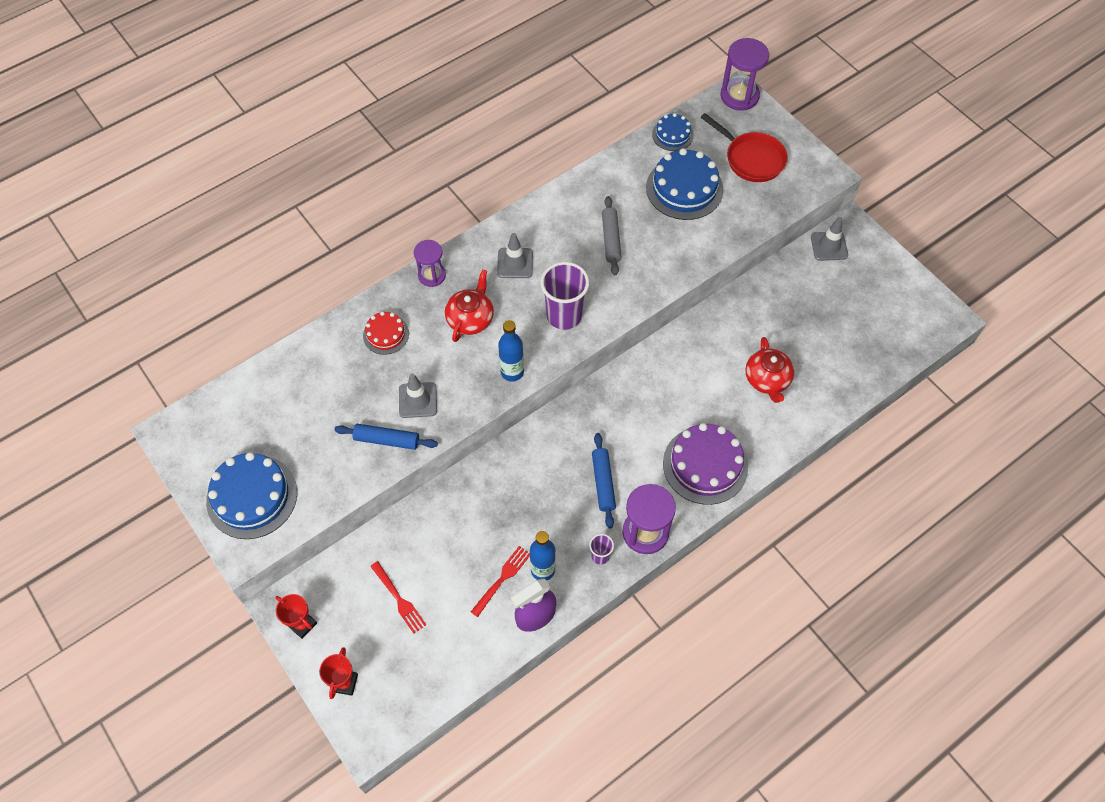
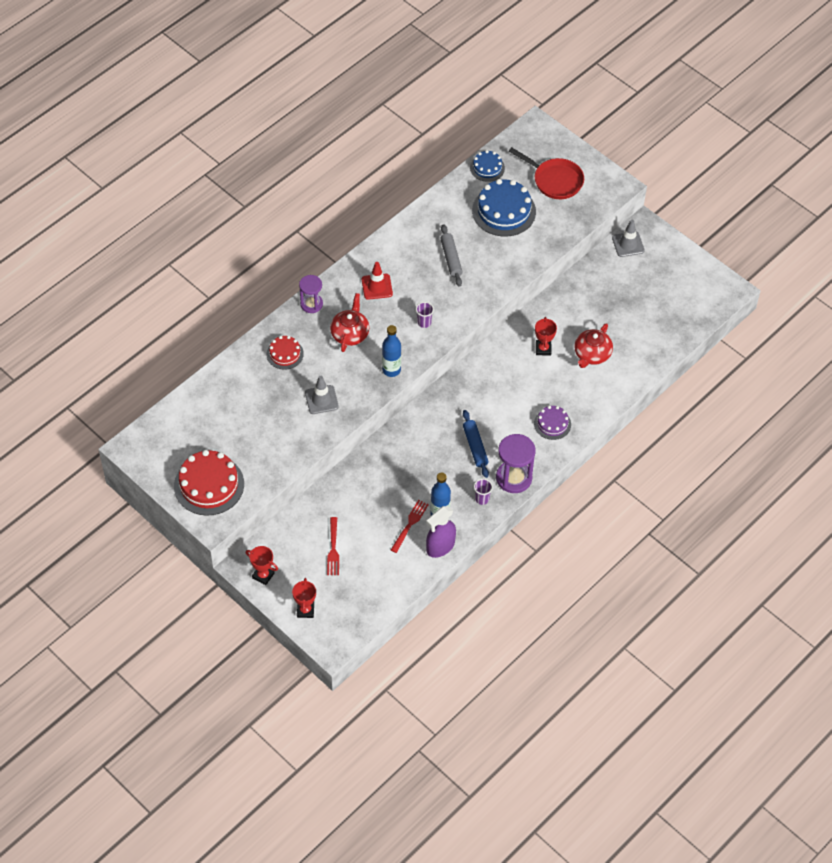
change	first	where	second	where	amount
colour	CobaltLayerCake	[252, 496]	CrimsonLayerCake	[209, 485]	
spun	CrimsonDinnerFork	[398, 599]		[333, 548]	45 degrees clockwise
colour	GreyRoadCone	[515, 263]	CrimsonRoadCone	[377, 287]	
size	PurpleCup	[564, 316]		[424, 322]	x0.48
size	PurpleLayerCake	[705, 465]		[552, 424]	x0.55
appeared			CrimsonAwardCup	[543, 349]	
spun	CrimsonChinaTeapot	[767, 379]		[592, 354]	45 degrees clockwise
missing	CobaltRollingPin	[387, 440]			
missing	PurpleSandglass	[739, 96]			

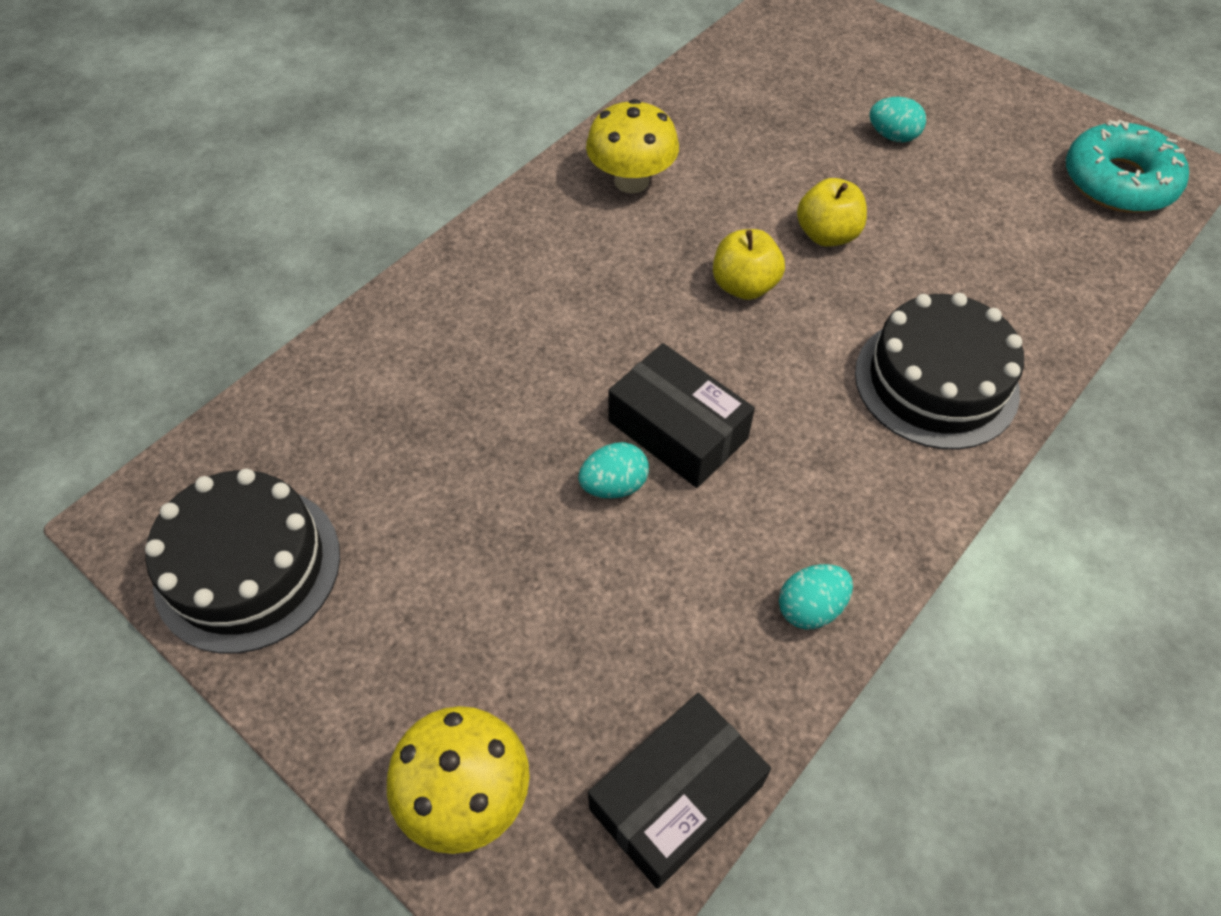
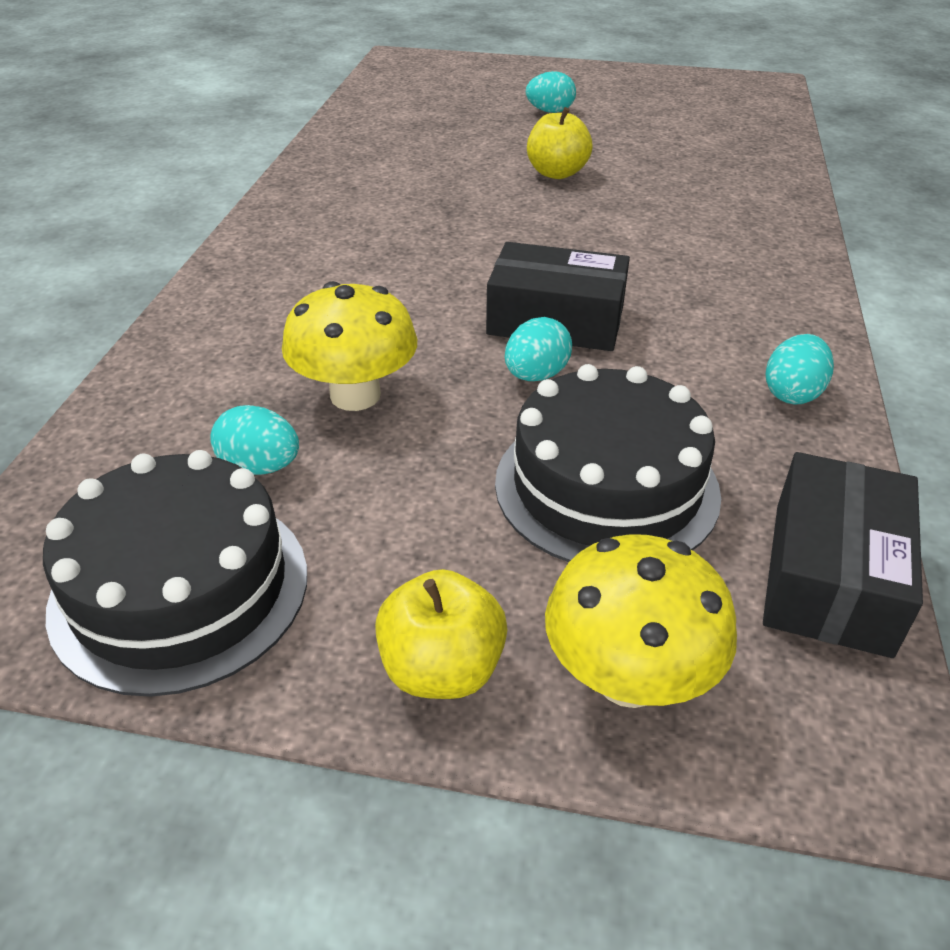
change	first	where	second	where	amount
appeared			TealEgg	[260, 467]	
relocated	GoldenFungus	[631, 181]		[355, 395]	
relocated	GoldenToyApple	[744, 286]		[442, 669]	
relocated	JetBlackLayerCake	[936, 382]		[606, 487]	
missing	TealDoughnut	[1118, 181]			

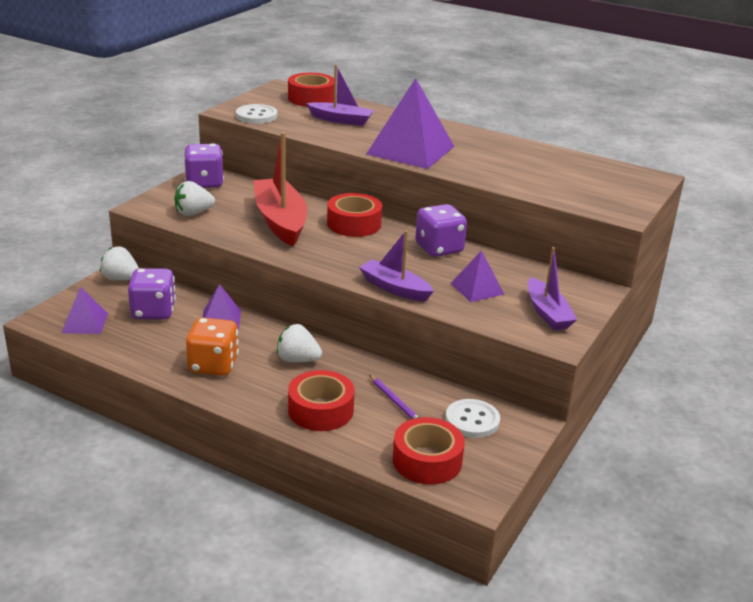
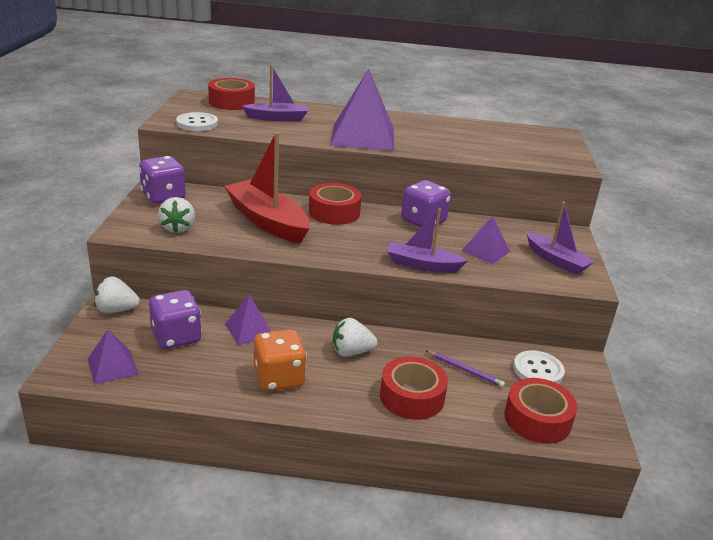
change	first	where	second	where	amount
spun	PureWhiteStrawberry	[193, 213]		[178, 228]	45 degrees counterclockwise

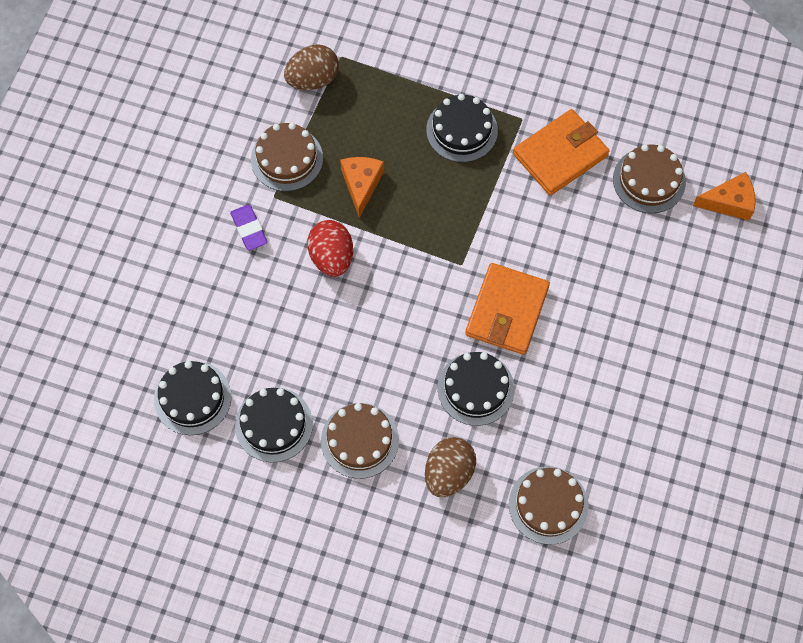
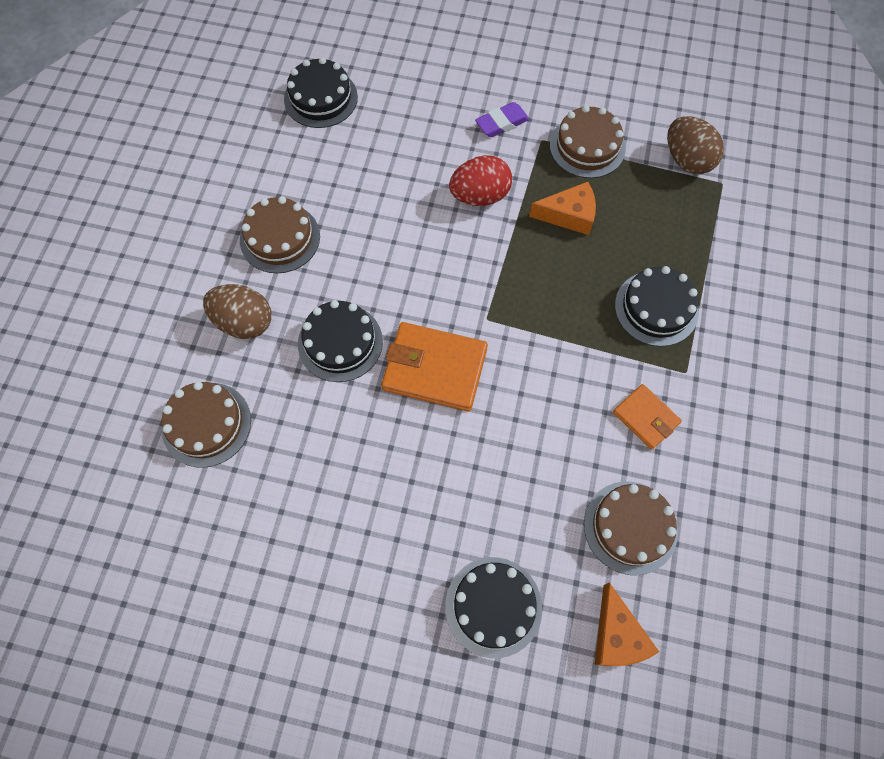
change	first	where	second	where	amount
relocated	JetBlackLayerCake	[273, 424]		[493, 606]	
size	OrangeWallet	[560, 155]		[646, 418]	x0.57

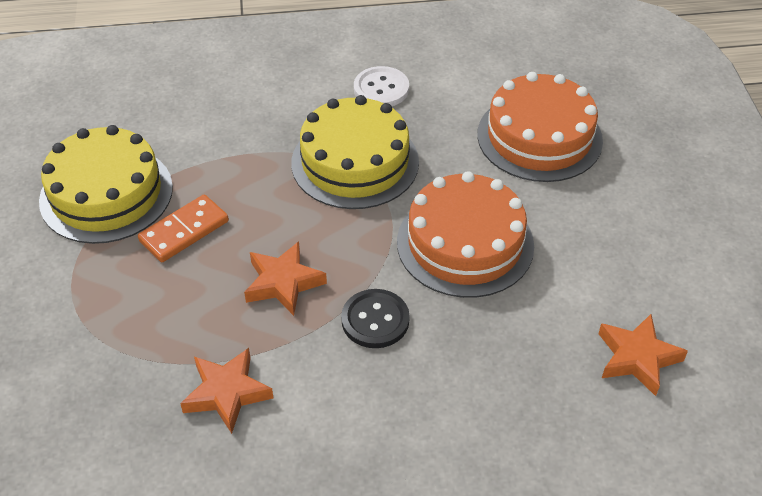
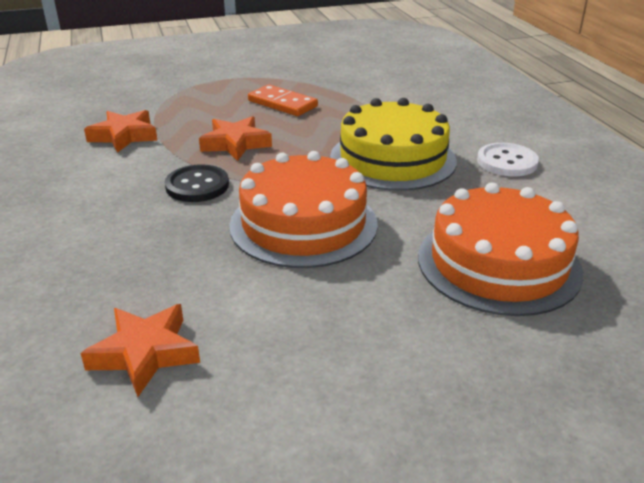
change	first	where	second	where	amount
missing	GoldenLayerCake	[106, 194]			

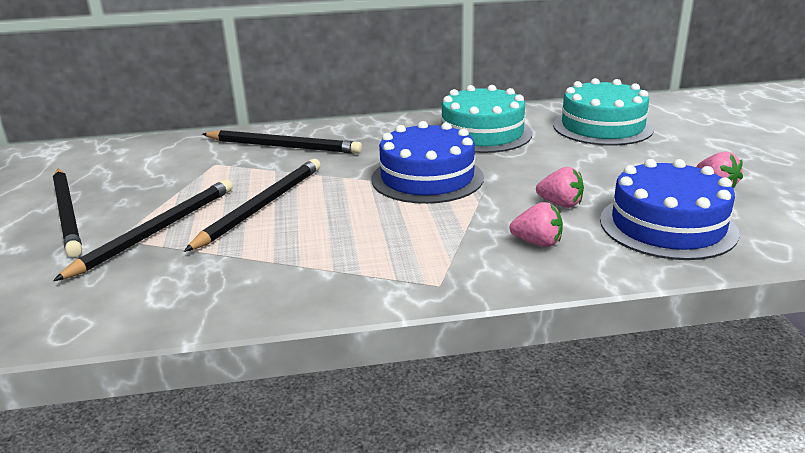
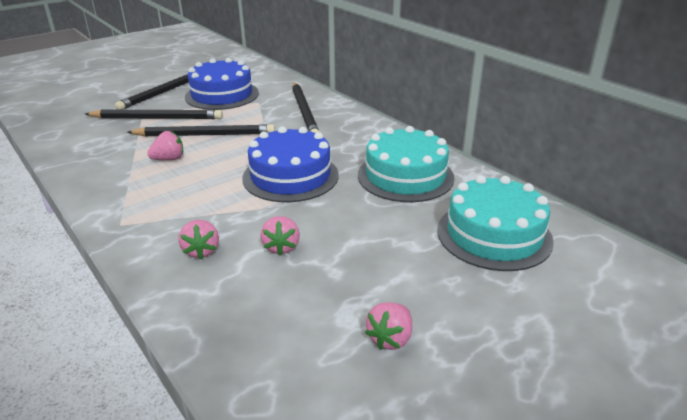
change	first	where	second	where	amount
appeared			RosePinkStrawberry	[169, 159]	
relocated	CobaltLayerCake	[667, 226]		[222, 95]	

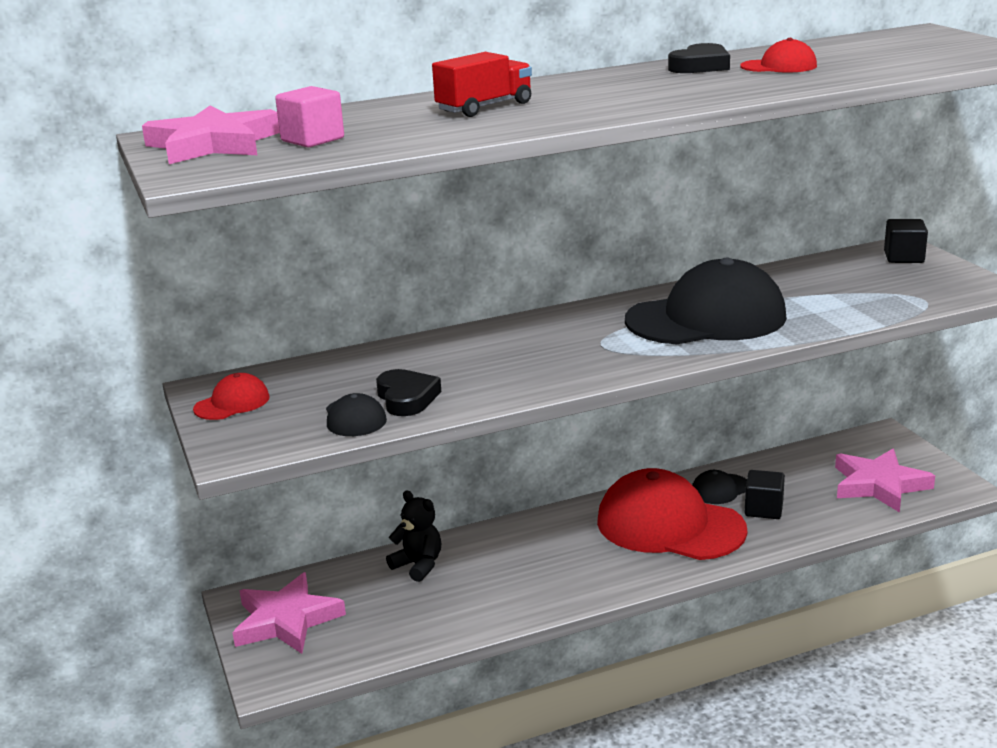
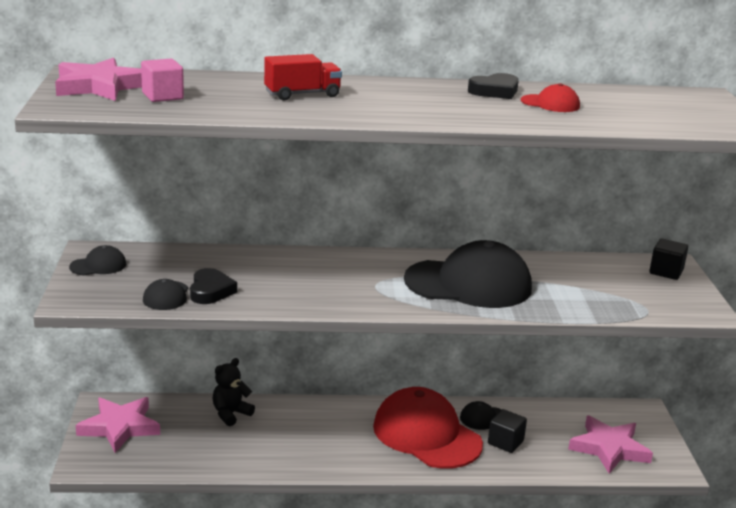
change	first	where	second	where	amount
colour	CrimsonBaseballCap	[232, 403]	JetBlackBaseballCap	[98, 265]	
spun	JetBlackTeddy	[418, 565]		[230, 414]	105 degrees counterclockwise

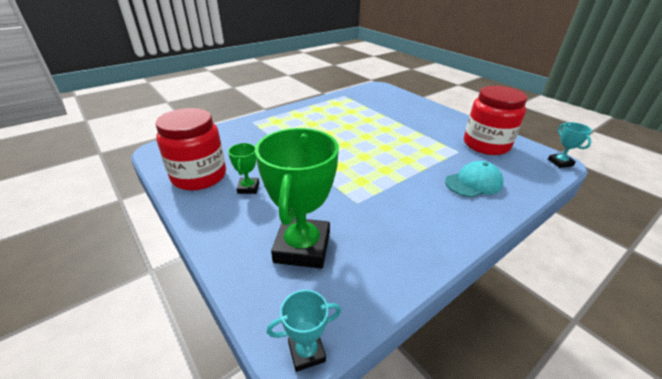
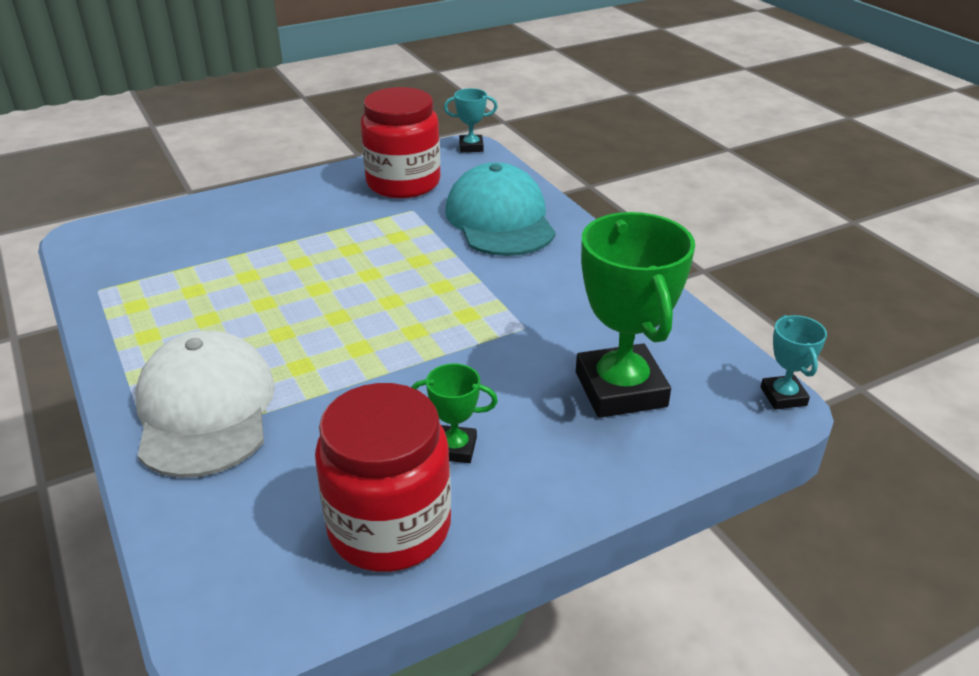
change	first	where	second	where	amount
appeared			PureWhiteBaseballCap	[205, 410]	
size	TealBaseballCap	[473, 183]		[500, 220]	x1.61
spun	LeafGreenAwardCup	[302, 247]		[620, 389]	60 degrees clockwise

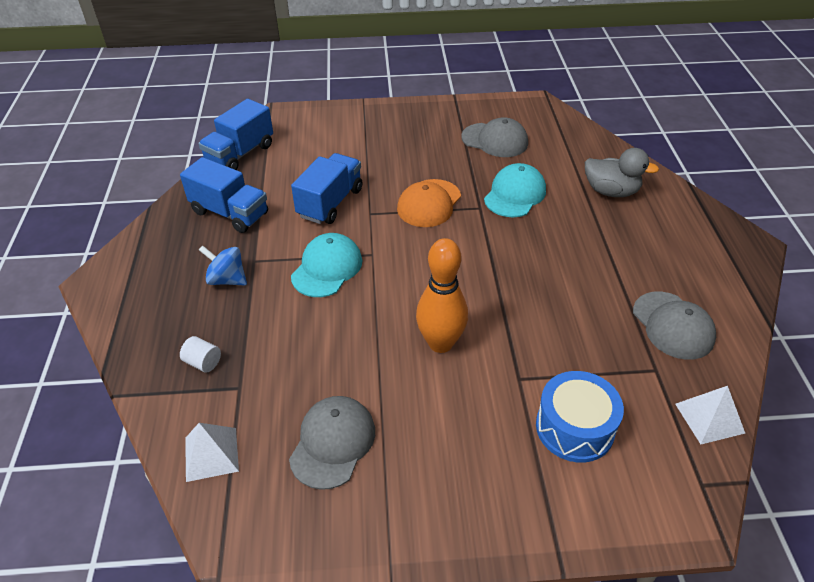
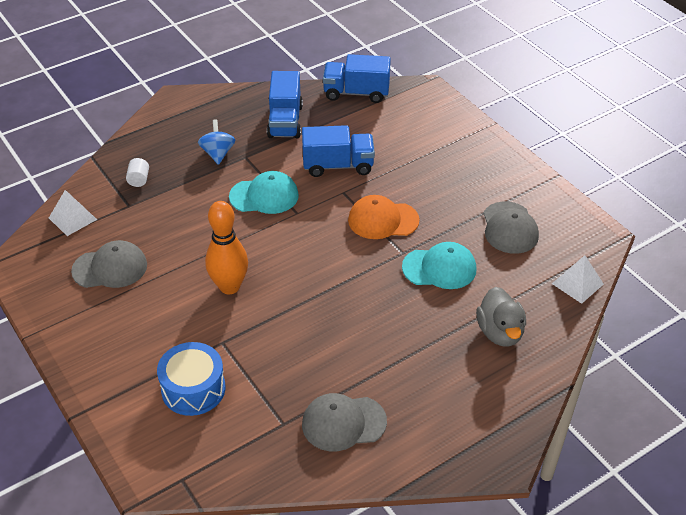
change	first	where	second	where	amount
spun	GreyBaseballCap	[673, 325]		[343, 423]	45 degrees clockwise
relocated	PureWhiteSolidPyramid	[709, 418]		[577, 283]	

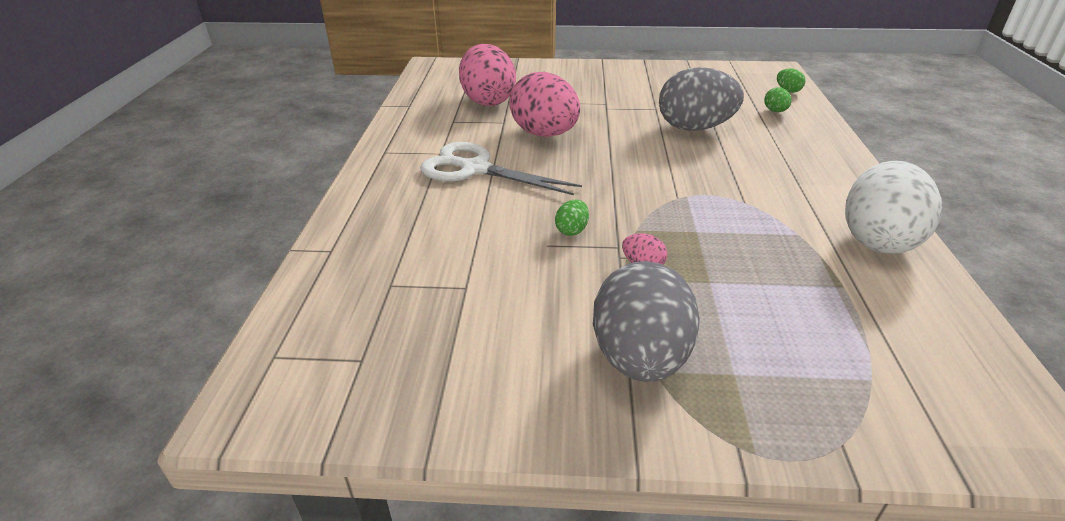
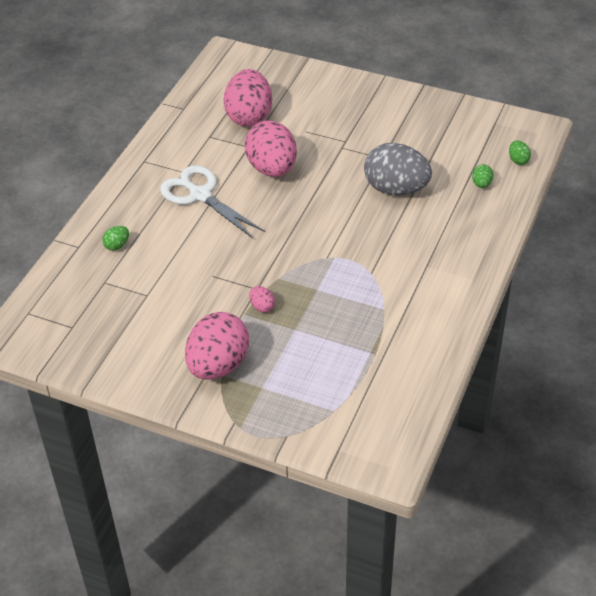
change	first	where	second	where	amount
relocated	LeafGreenEgg	[572, 230]		[117, 245]	
colour	GreyEgg	[640, 358]	RosePinkEgg	[218, 365]	
missing	PureWhiteEgg	[877, 239]			

